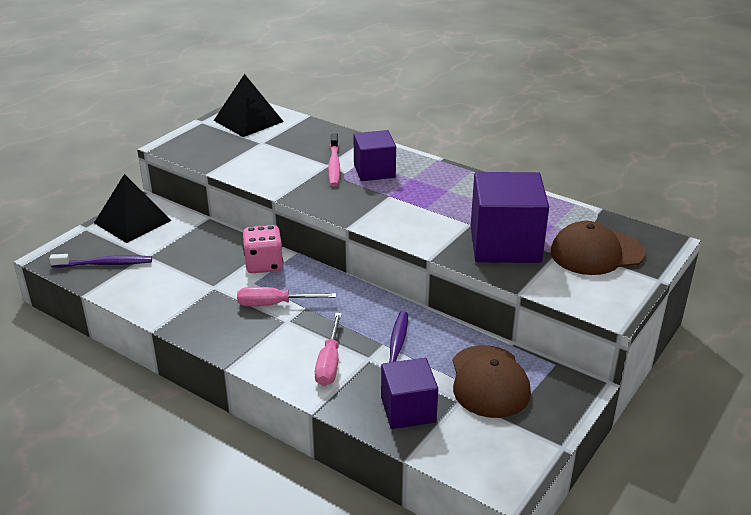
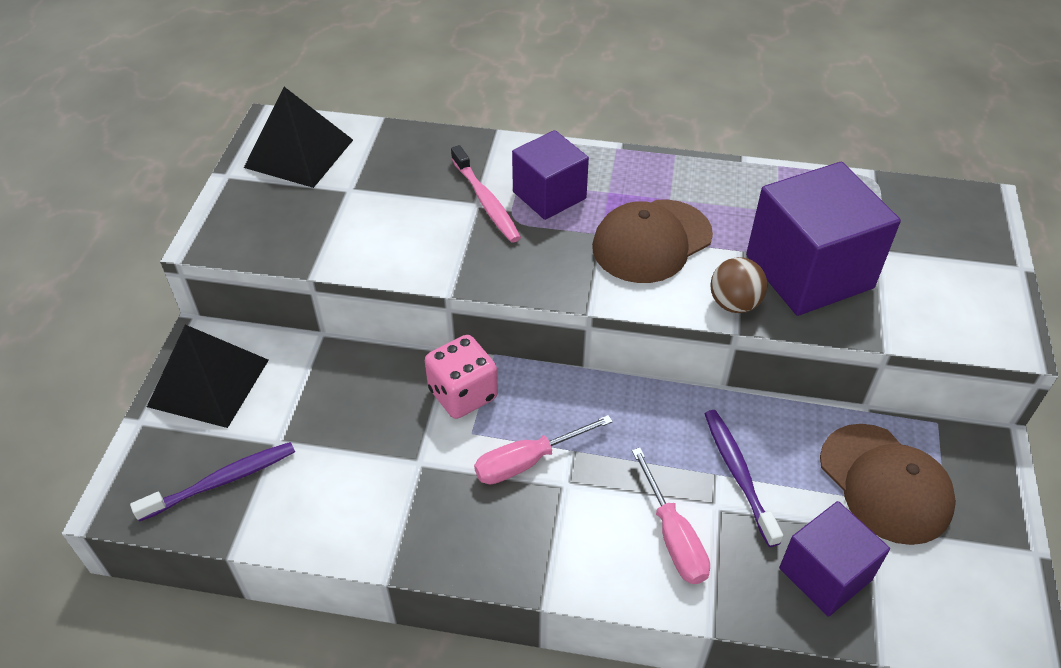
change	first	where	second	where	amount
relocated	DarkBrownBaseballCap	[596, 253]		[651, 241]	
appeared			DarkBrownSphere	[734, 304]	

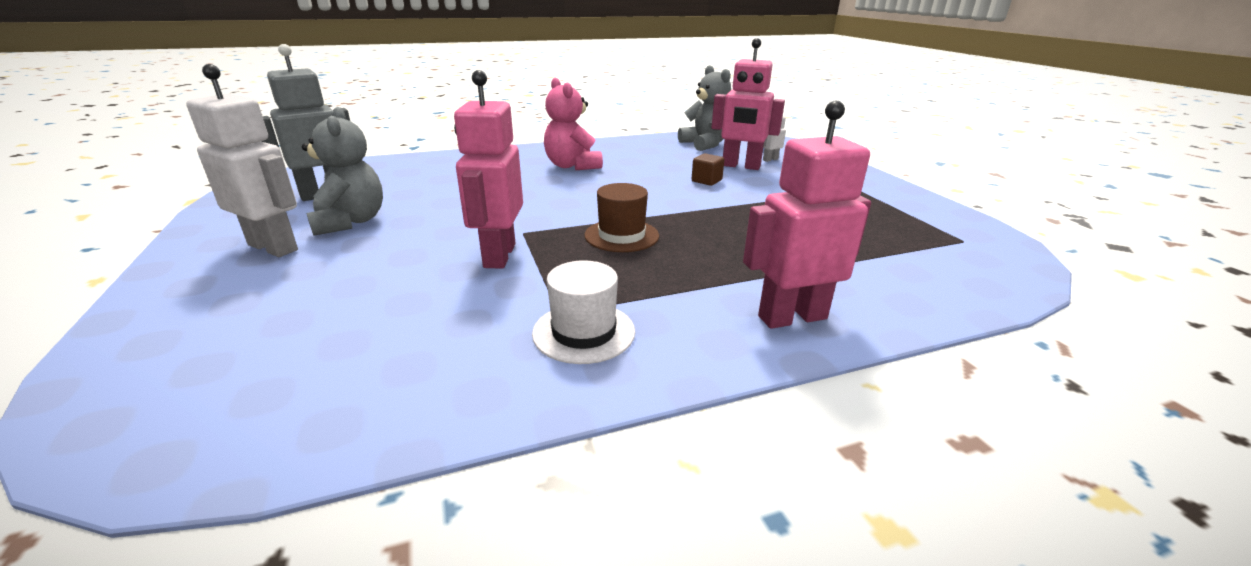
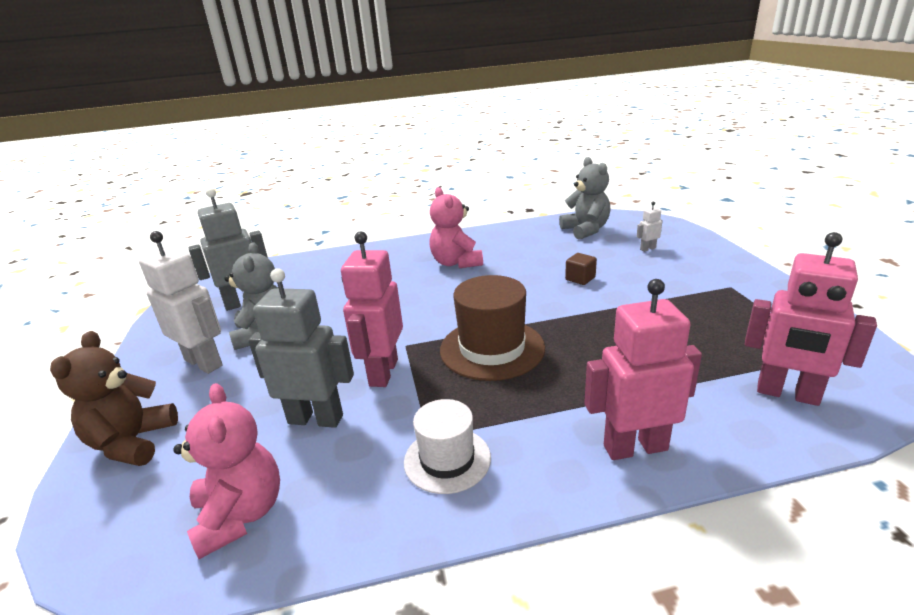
change	first	where	second	where	amount
appeared			DarkBrownTeddy	[132, 443]	
appeared			RosePinkTeddy	[240, 515]	
appeared			GreyToyRobot	[316, 419]	
size	DarkBrownHat	[621, 235]		[492, 349]	x1.56
relocated	RosePinkToyRobot	[741, 166]		[787, 394]	

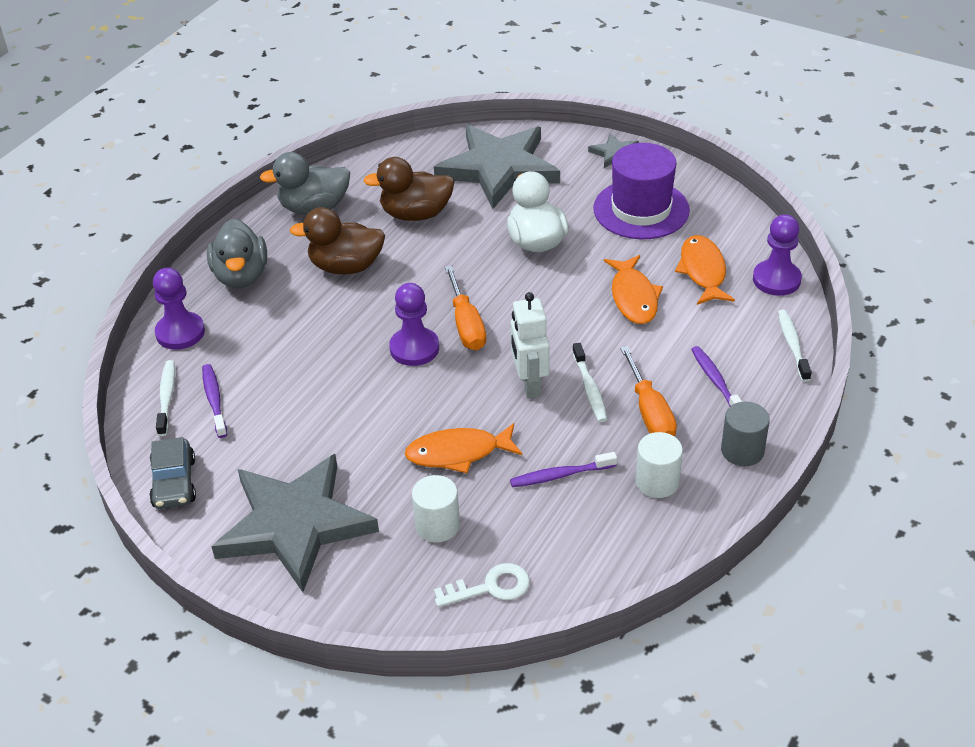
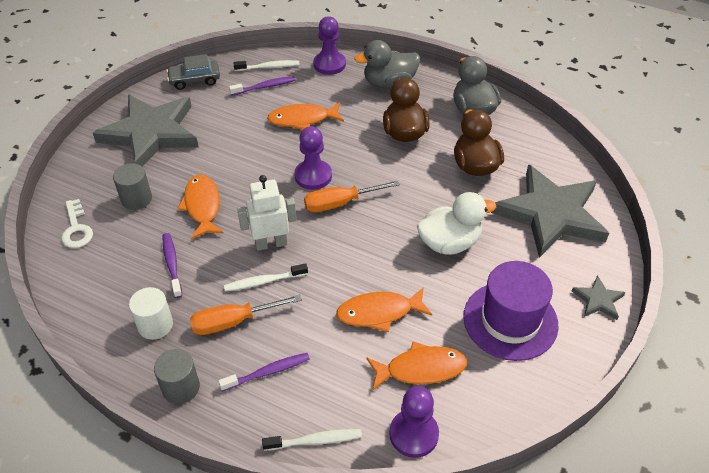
change	first	where	second	where	amount
colour	PureWhiteSolidCylinder	[437, 525]	GreySolidCylinder	[136, 199]	
appeared			OrangeToyFish	[302, 119]	

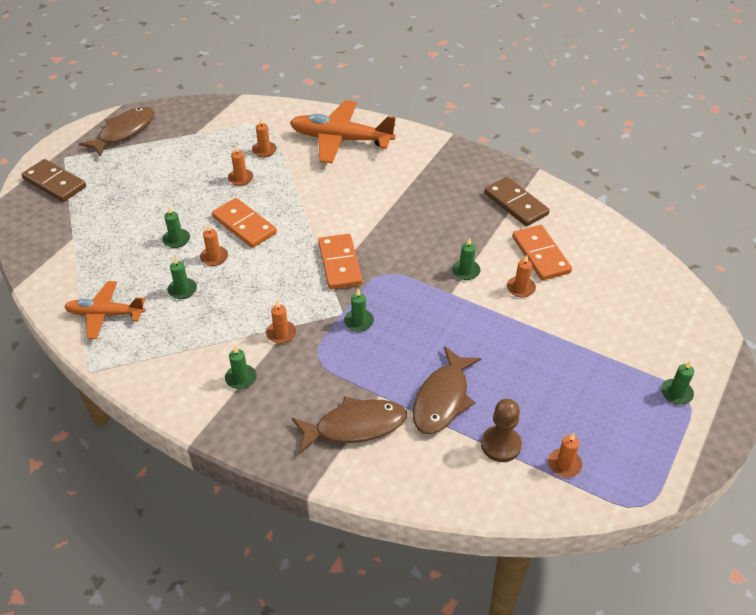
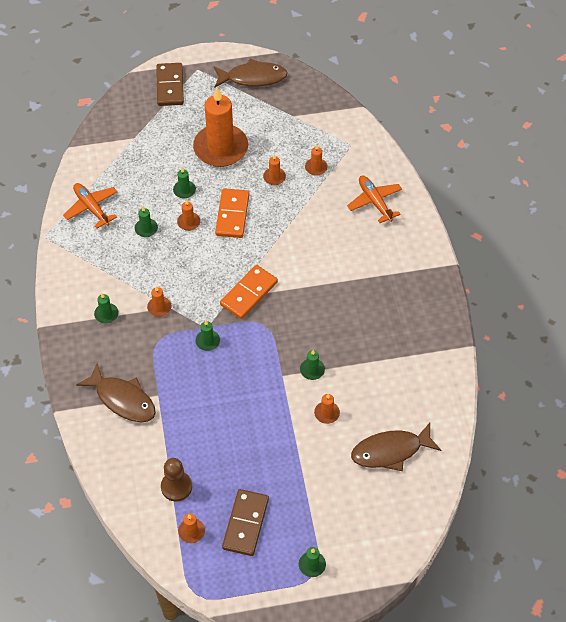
change	first	where	second	where	amount
appeared			OrangeCandle	[220, 148]	
relocated	DarkBrownDominoTile	[516, 204]		[246, 523]	
size	OrangeToyPlane	[340, 139]		[374, 201]	x0.62
relocated	DarkBrownToyFish	[442, 399]		[390, 451]	
missing	OrangeDominoTile	[540, 255]			

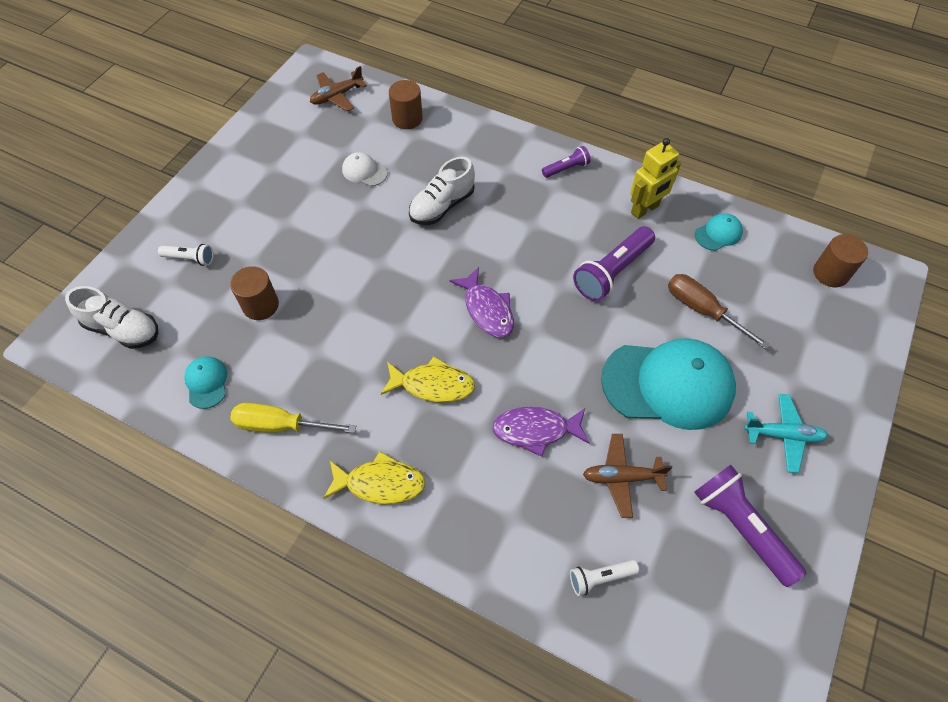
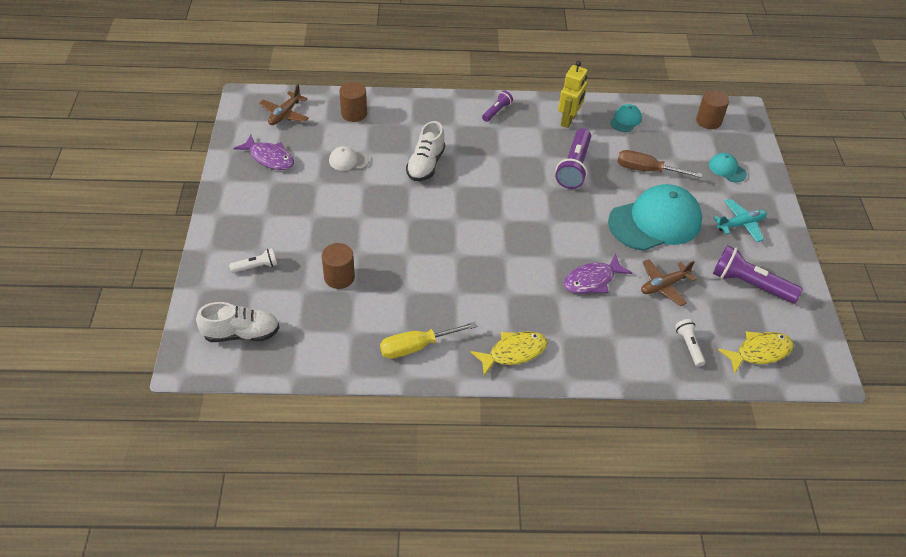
change	first	where	second	where	amount
relocated	PurpleToyFish	[487, 309]		[269, 158]	
spun	PureWhiteFlashlight	[600, 578]		[689, 346]	120 degrees clockwise
relocated	TealBaseballCap	[206, 382]		[727, 169]	
relocated	GoldenToyFish	[433, 385]		[759, 352]	

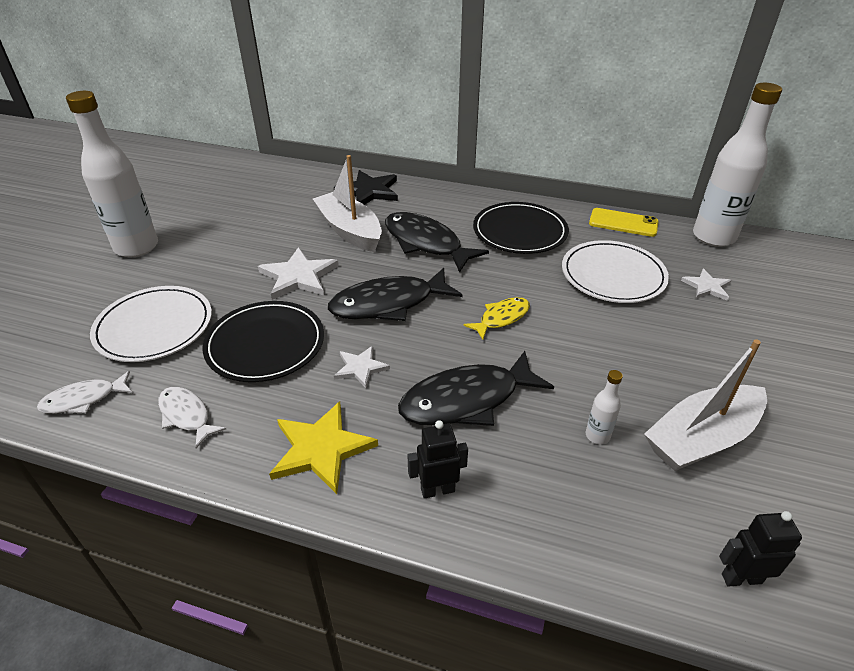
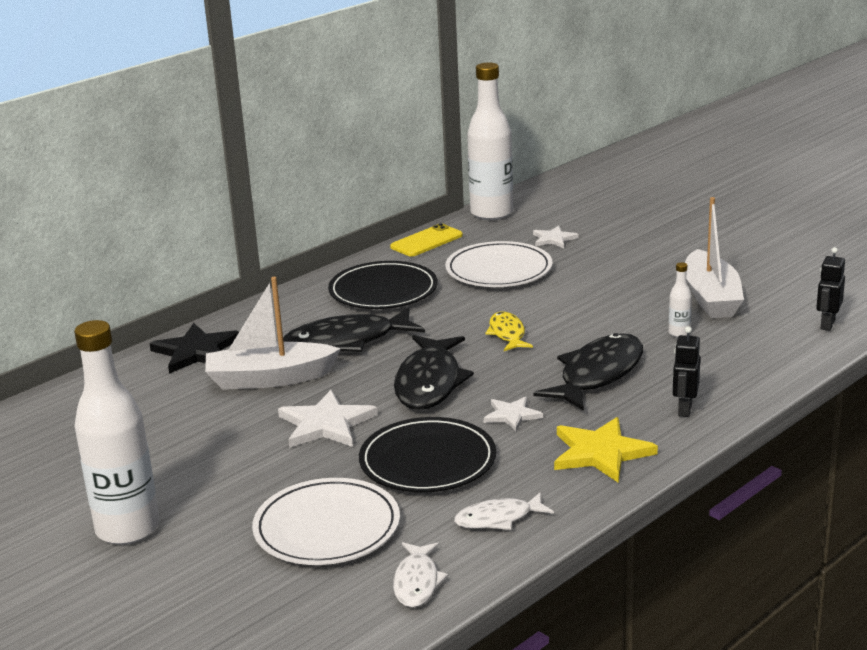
change	first	where	second	where	amount
spun	JetBlackToyFish	[467, 400]		[597, 374]	150 degrees counterclockwise

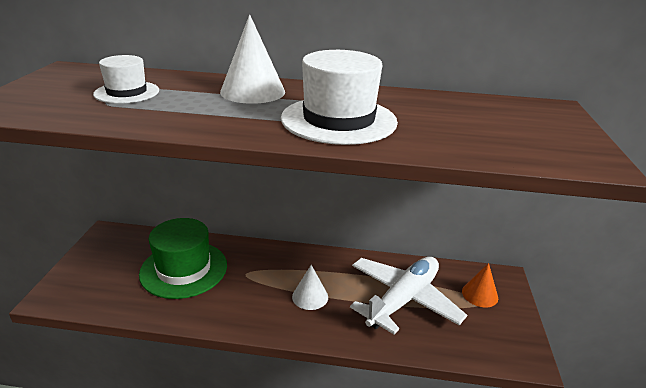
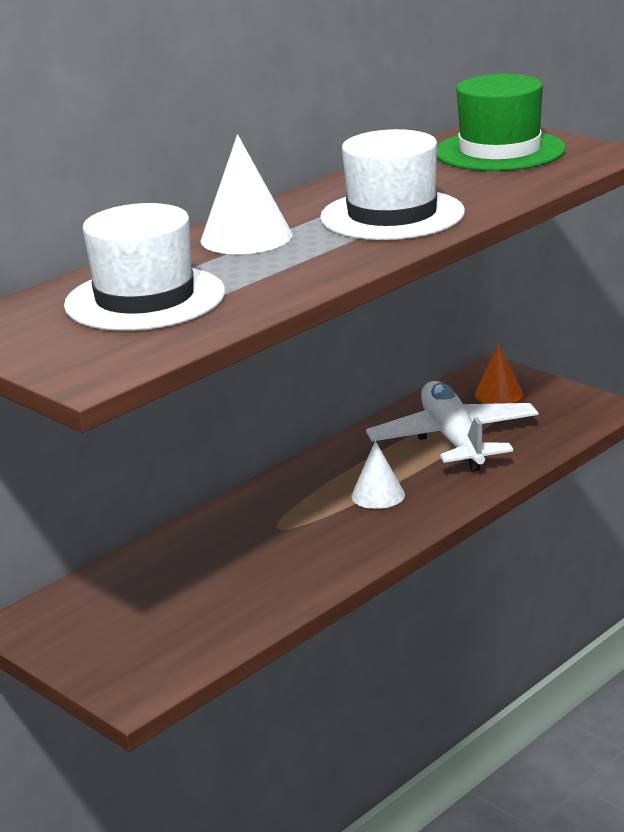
change	first	where	second	where	amount
size	PureWhiteHat	[127, 92]		[145, 299]	x1.71
relocated	LeafGreenHat	[184, 269]		[500, 151]	

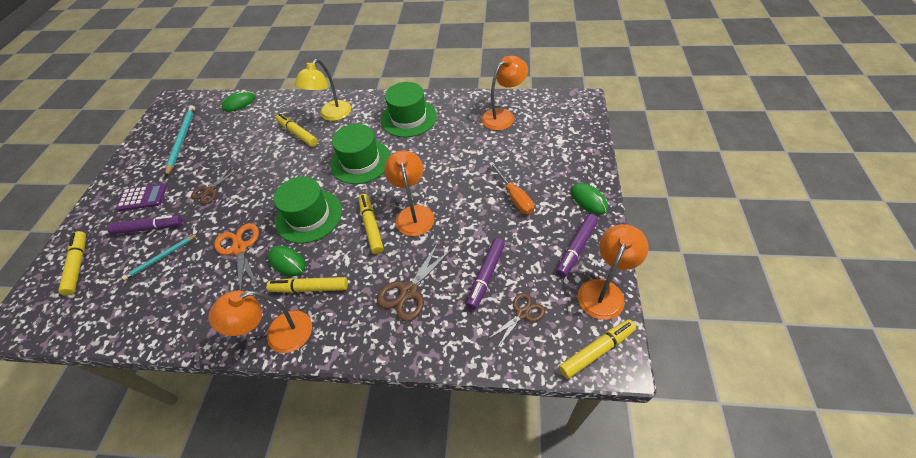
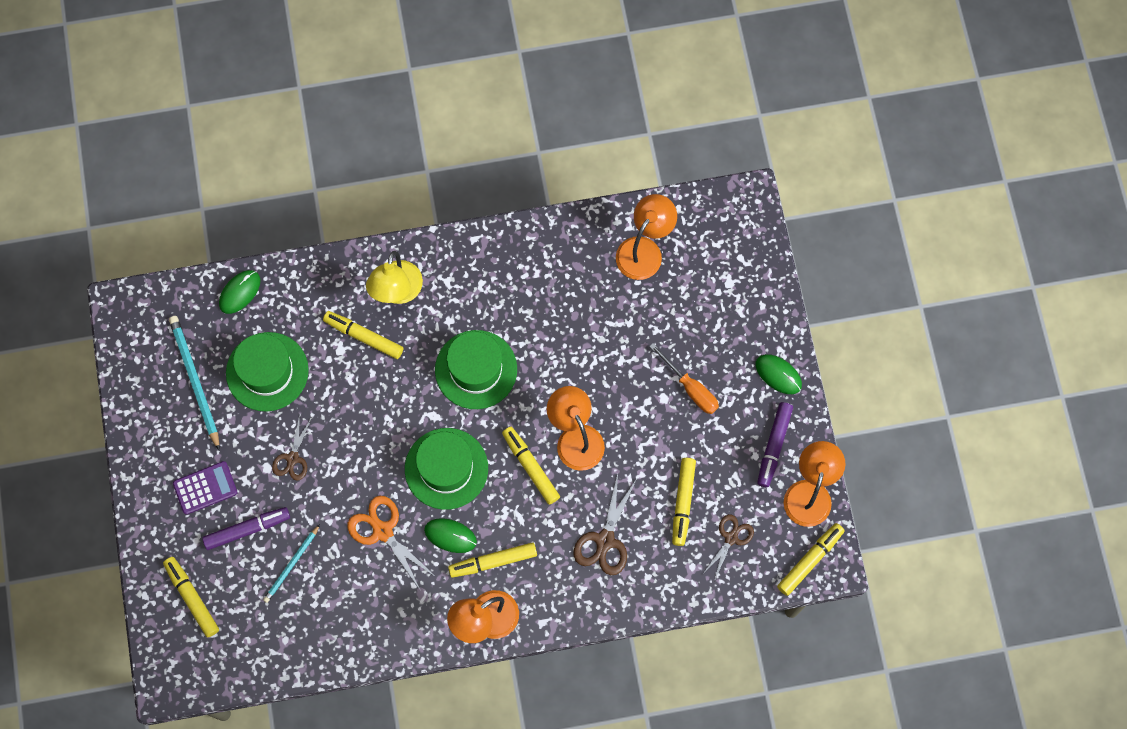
change	first	where	second	where	amount
relocated	LeafGreenHat	[408, 118]		[267, 371]	
colour	PurpleMarkerPen	[486, 276]	GoldenMarkerPen	[683, 503]	

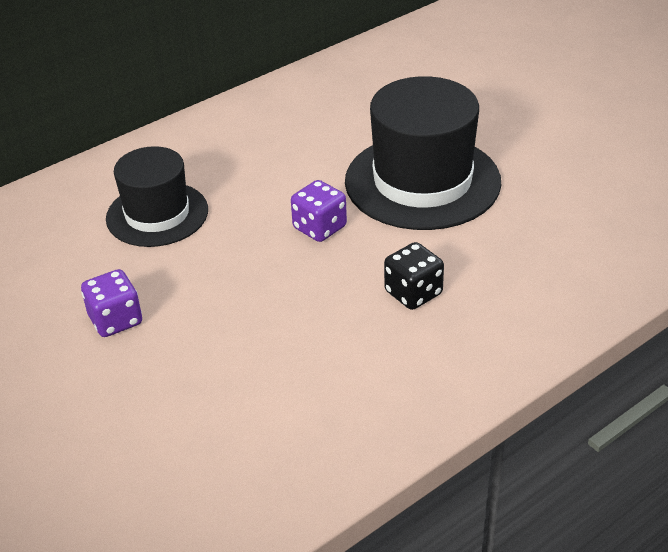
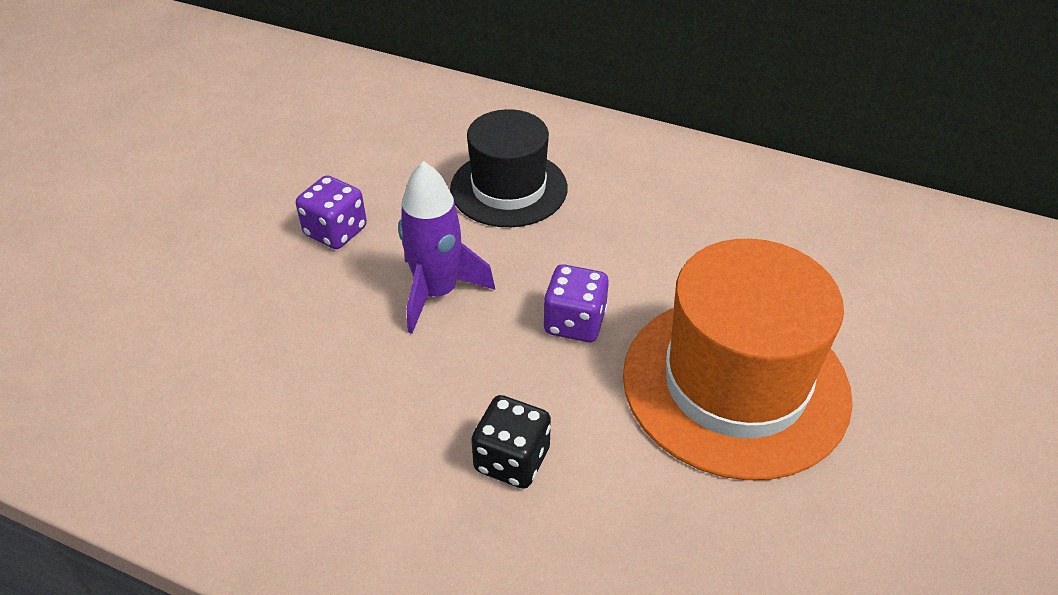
change	first	where	second	where	amount
appeared			PurpleSpaceship	[437, 293]	
colour	JetBlackHat	[422, 181]	OrangeHat	[735, 384]	

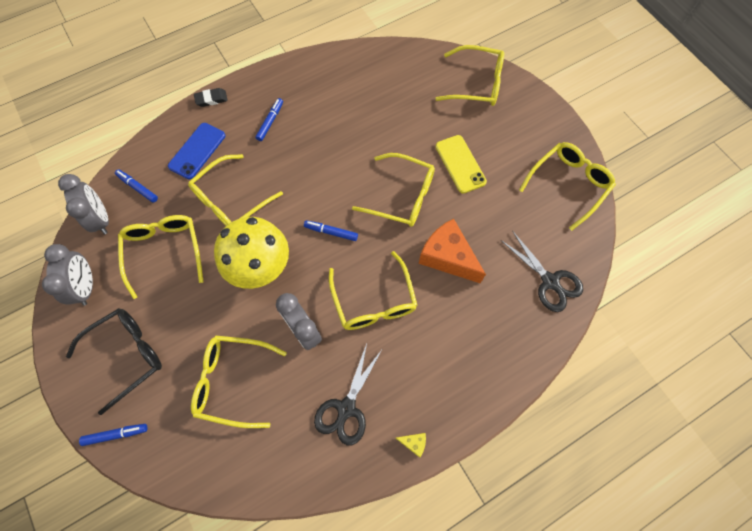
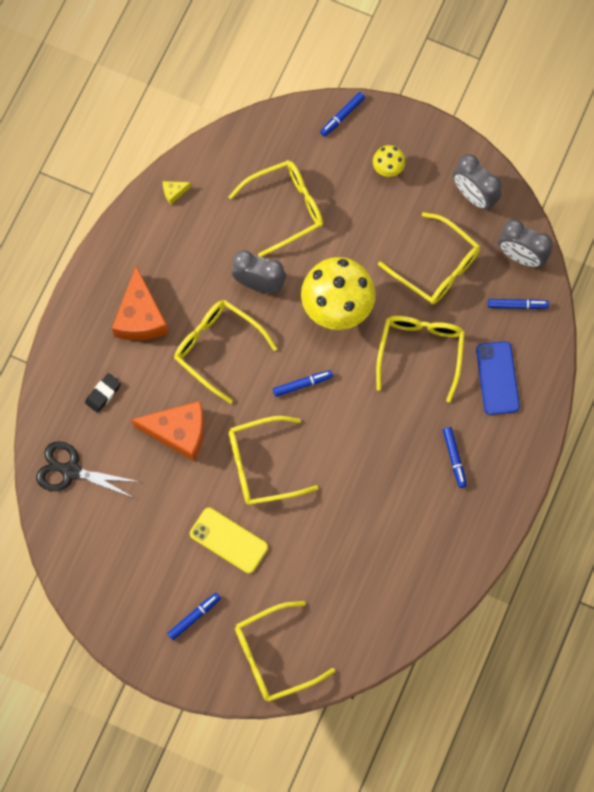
change	first	where	second	where	amount
relocated	JetBlackGumEraser	[211, 99]		[103, 394]	
appeared			OrangePieceOfCheese	[140, 317]	
relocated	GoldenPieceOfCheese	[413, 443]		[174, 192]	
appeared			CobaltMarkerPen	[194, 617]	
exchanged	JetBlackSpectacles	[126, 356]	GoldenFungus	[387, 169]	
missing	JetBlackPairOfScissors	[346, 408]			
missing	GoldenSpectacles	[568, 185]			

